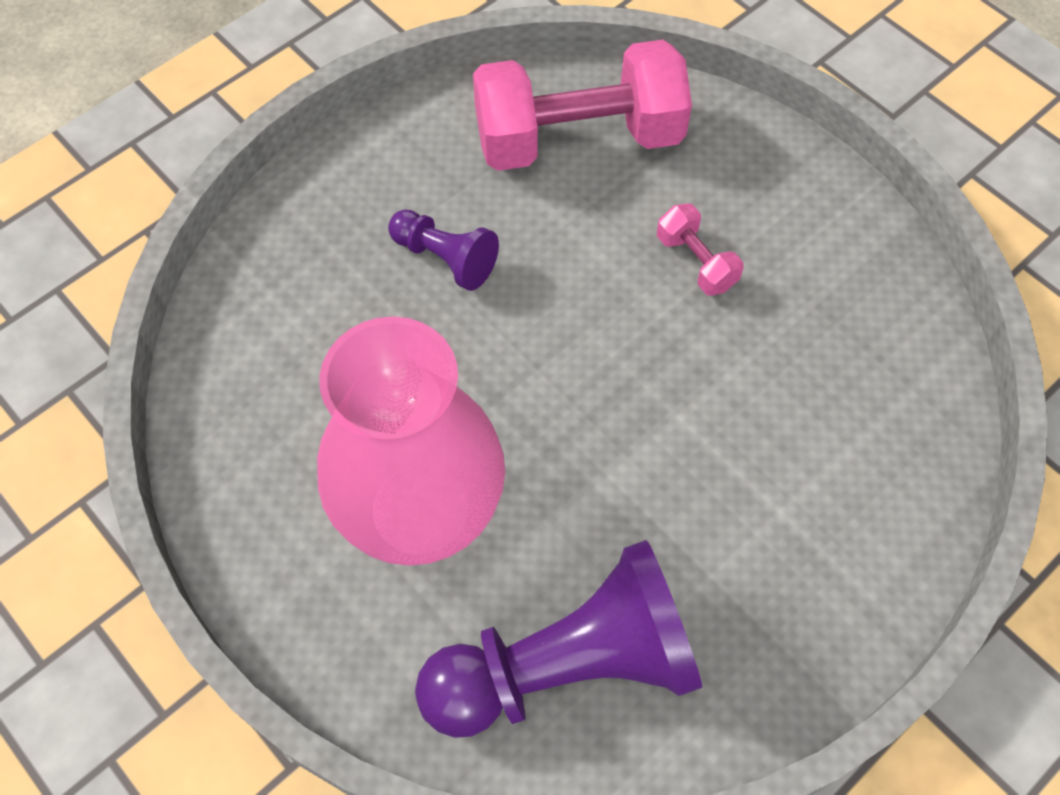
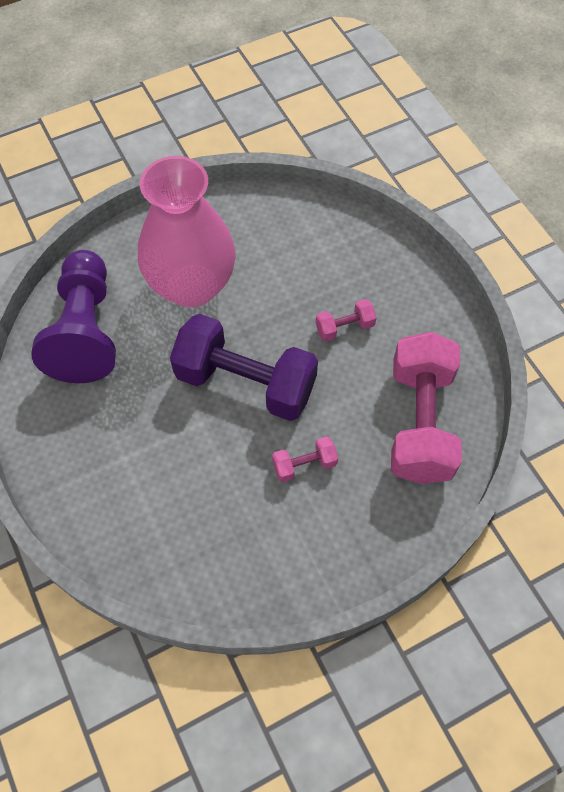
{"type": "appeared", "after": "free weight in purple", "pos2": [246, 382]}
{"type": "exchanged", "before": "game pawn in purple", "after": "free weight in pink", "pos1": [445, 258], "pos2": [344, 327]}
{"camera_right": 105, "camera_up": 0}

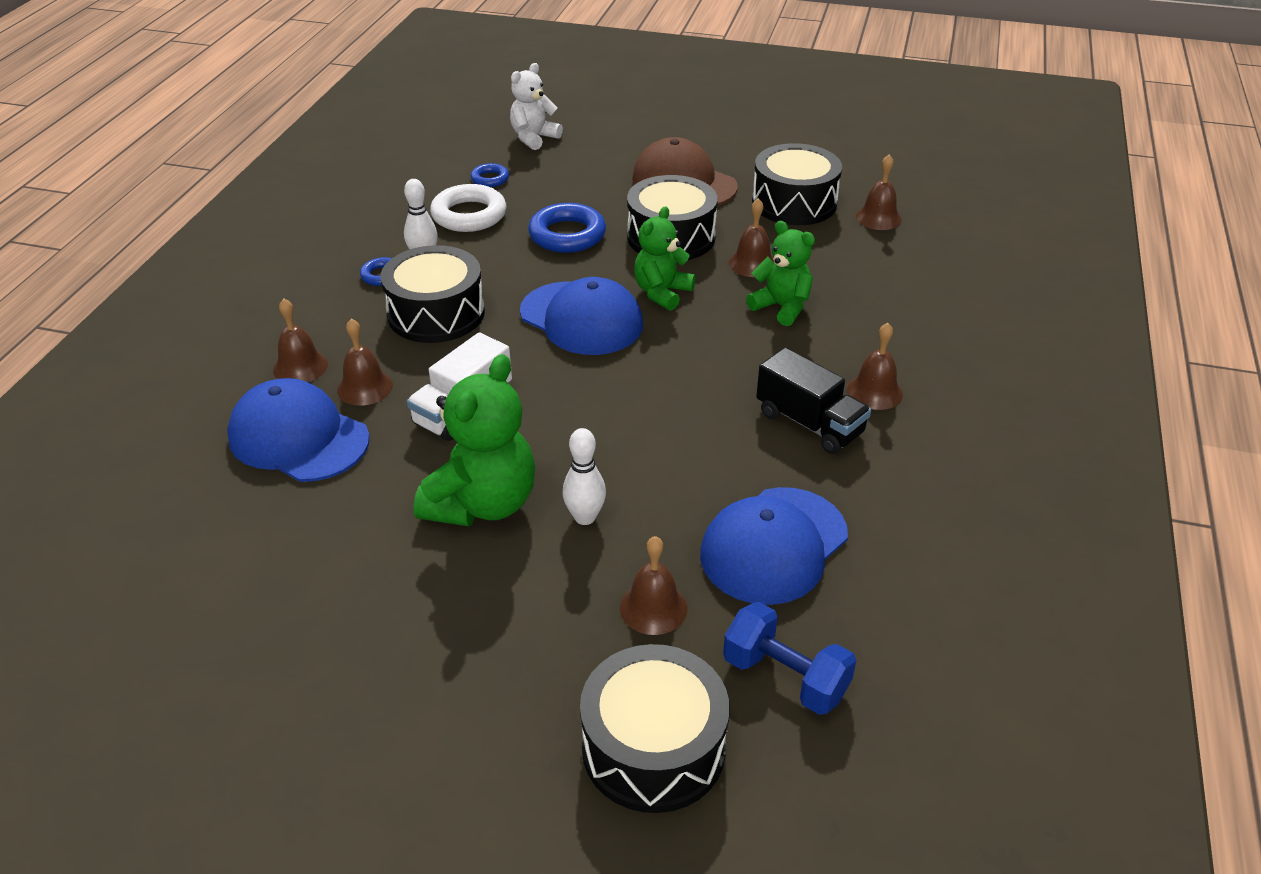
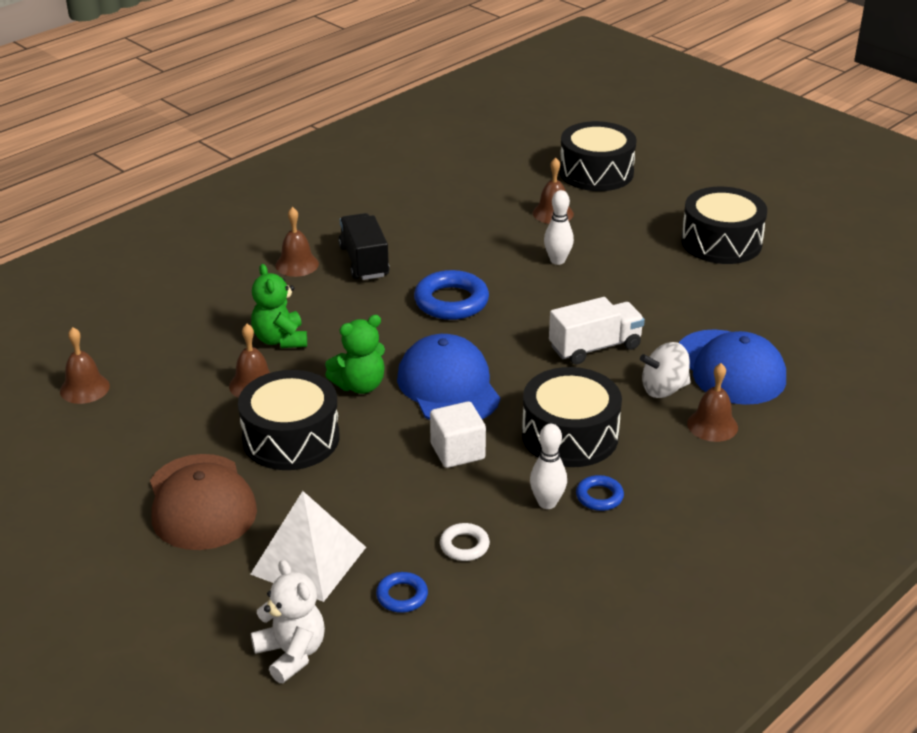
{"type": "missing", "before": "teddy in green", "pos1": [482, 503]}
{"type": "missing", "before": "cap in blue", "pos1": [773, 545]}
{"type": "missing", "before": "free weight in blue", "pos1": [785, 677]}
{"type": "appeared", "after": "pyramid shape in white", "pos2": [309, 560]}
{"type": "appeared", "after": "solid cube in white", "pos2": [457, 451]}
{"type": "relocated", "before": "ring in blue", "pos1": [567, 235], "pos2": [451, 301]}
{"type": "relocated", "before": "snare drum in jet-black", "pos1": [794, 203], "pos2": [721, 242]}
{"type": "exchanged", "before": "hand bell in brown", "after": "whirligig in white", "pos1": [365, 387], "pos2": [664, 389]}
{"type": "spun", "before": "teddy in white", "pos1": [534, 138], "pos2": [291, 653], "turn": -105}
{"type": "size", "before": "ring in white", "pos1": [469, 215], "pos2": [464, 546], "scale": 0.53}
{"camera_right": -150, "camera_up": -5}

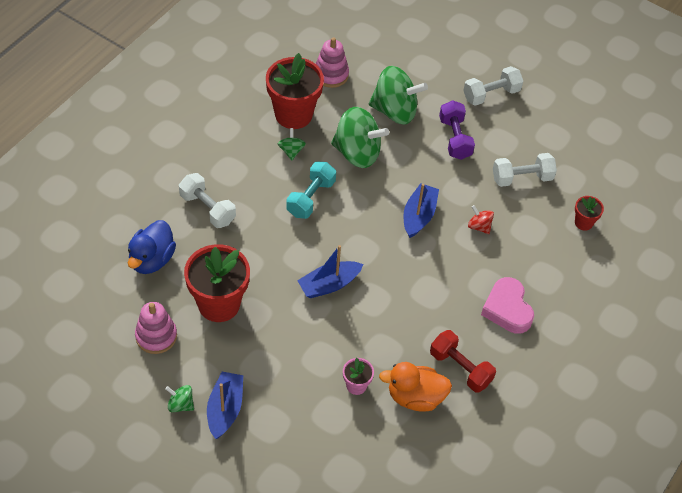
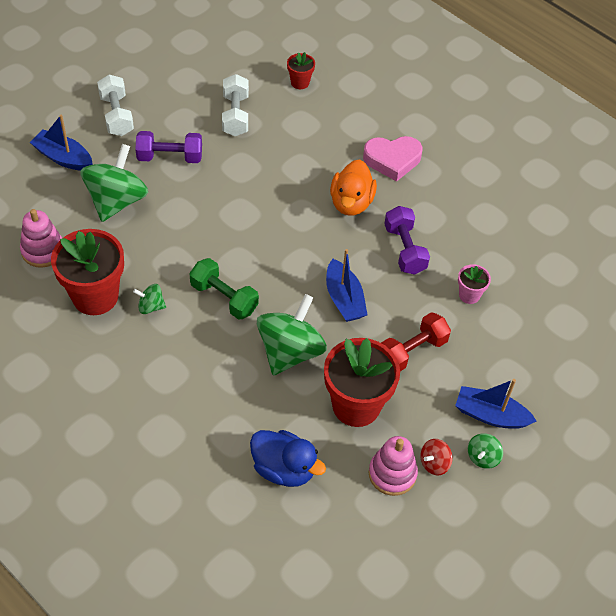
{"type": "missing", "before": "free weight in white", "pos1": [207, 209]}
{"type": "appeared", "after": "free weight in purple", "pos2": [404, 249]}
{"type": "relocated", "before": "whirligig in green", "pos1": [357, 153], "pos2": [290, 351]}
{"type": "relocated", "before": "toy duck in bright orange", "pos1": [415, 397], "pos2": [351, 203]}
{"type": "relocated", "before": "sailboat in blue", "pos1": [419, 216], "pos2": [63, 158]}
{"type": "relocated", "before": "free weight in crimson", "pos1": [460, 368], "pos2": [412, 351]}
{"type": "relocated", "before": "whirligig in crimson", "pos1": [479, 226], "pos2": [434, 463]}
{"type": "colour", "before": "free weight in teal", "after": "free weight in green", "pos1": [311, 198], "pos2": [224, 298]}
{"camera_right": -80, "camera_up": 0}

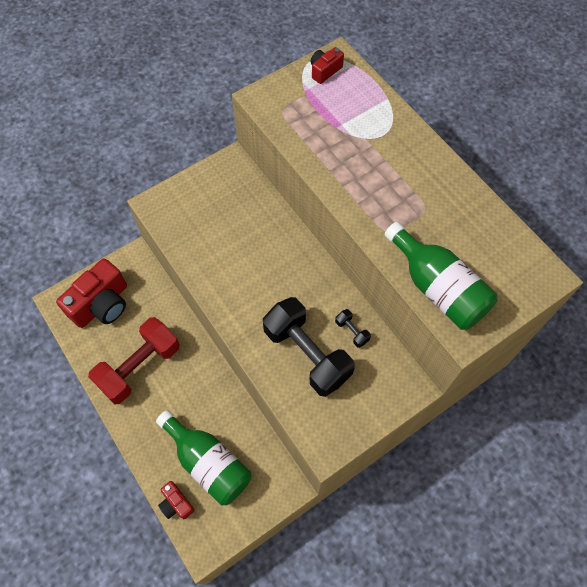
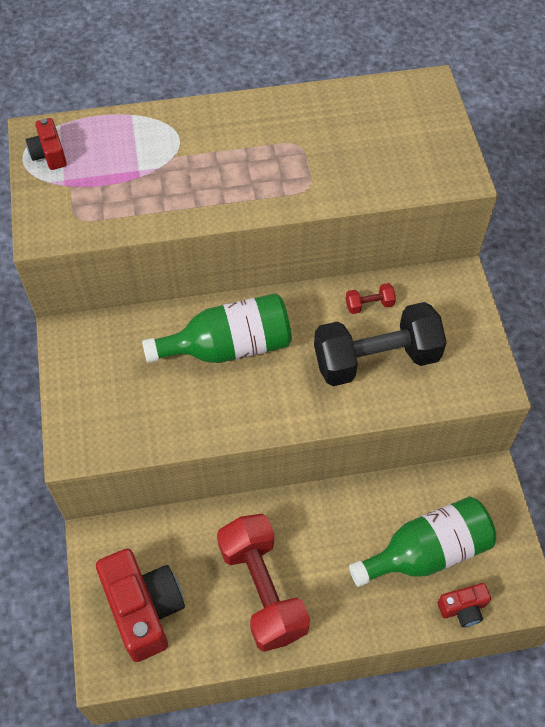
{"type": "relocated", "before": "bottle in green", "pos1": [437, 288], "pos2": [229, 346]}
{"type": "colour", "before": "free weight in jet-black", "after": "free weight in crimson", "pos1": [352, 331], "pos2": [369, 305]}
{"camera_right": -65, "camera_up": -5}

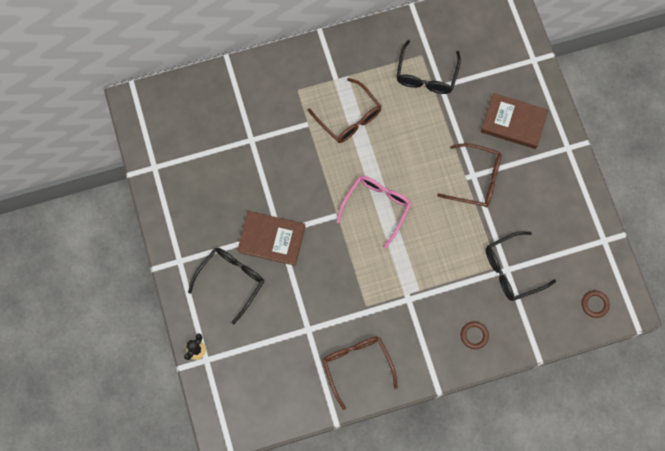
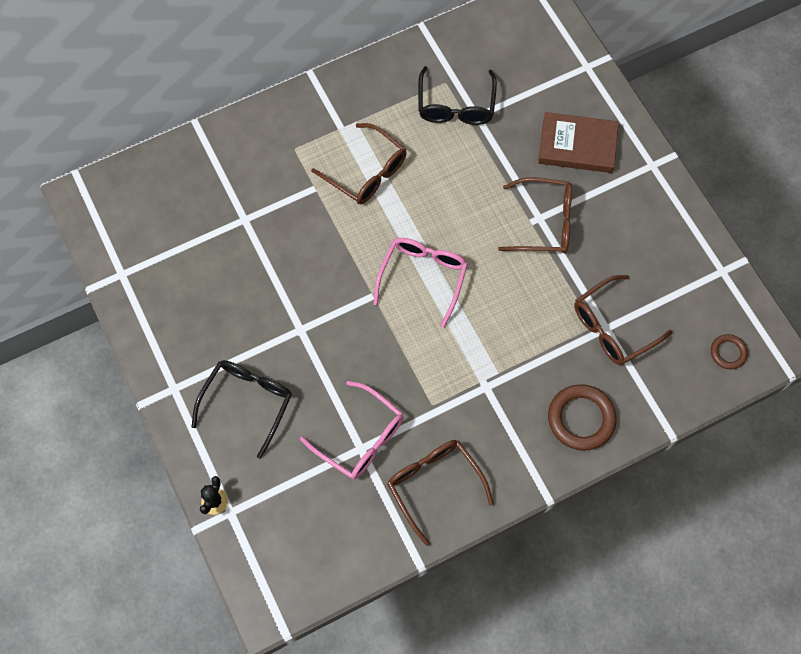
{"type": "missing", "before": "hardback in brown", "pos1": [271, 239]}
{"type": "appeared", "after": "eyeglasses in pink", "pos2": [360, 437]}
{"type": "colour", "before": "eyeglasses in jet-black", "after": "eyeglasses in brown", "pos1": [512, 270], "pos2": [613, 327]}
{"type": "size", "before": "ring in brown", "pos1": [474, 335], "pos2": [581, 419], "scale": 1.81}
{"camera_right": -10, "camera_up": -5}

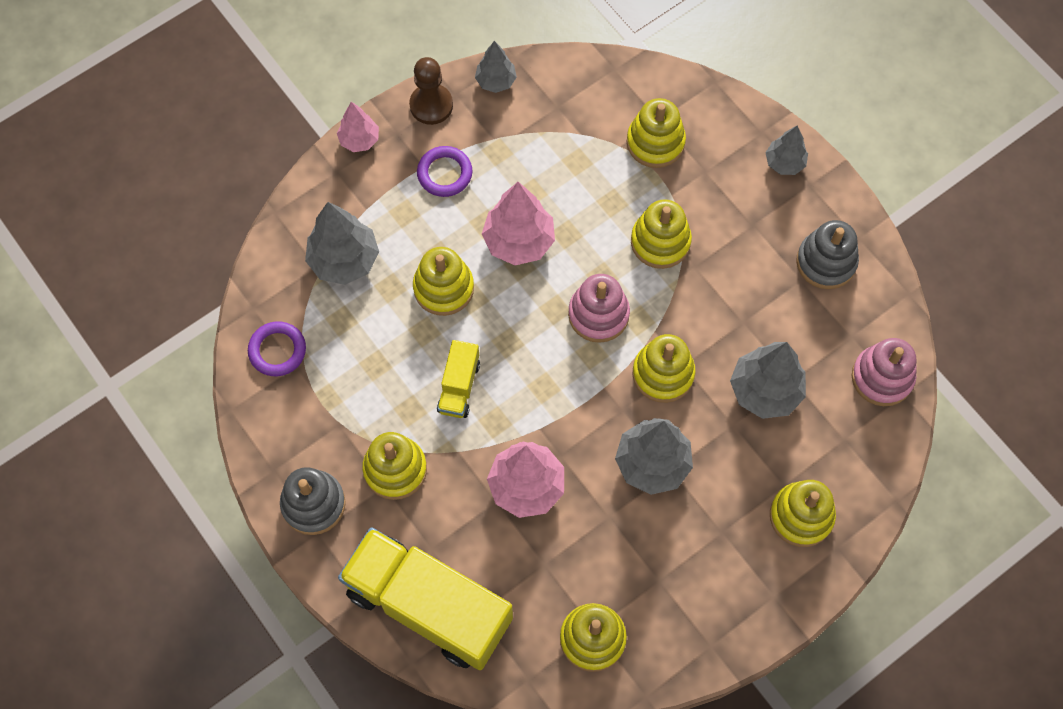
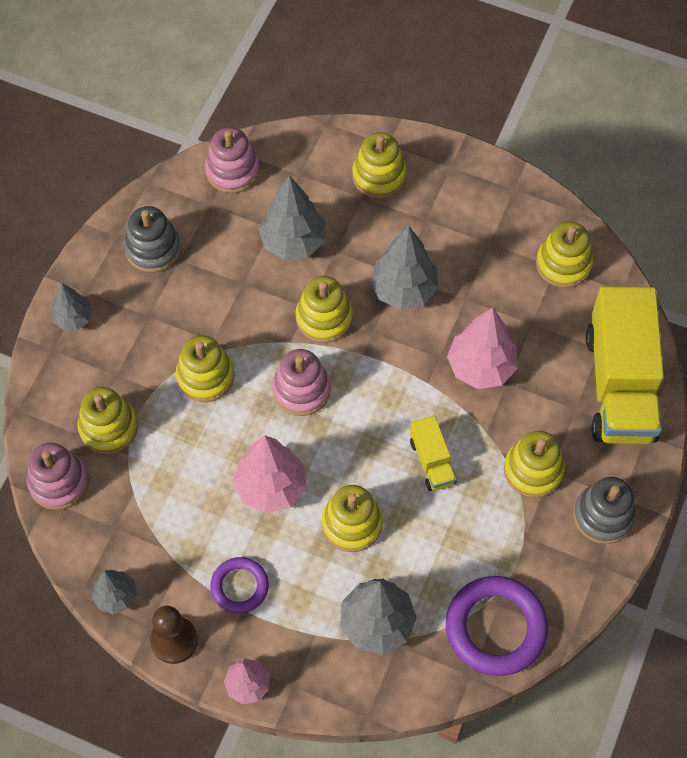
{"type": "appeared", "after": "ring stacker in pink", "pos2": [59, 482]}
{"type": "spun", "before": "truck in bright yellow", "pos1": [459, 386], "pos2": [432, 461], "turn": 90}
{"type": "size", "before": "ring in purple", "pos1": [277, 350], "pos2": [495, 628], "scale": 1.73}
{"camera_right": -120, "camera_up": -5}

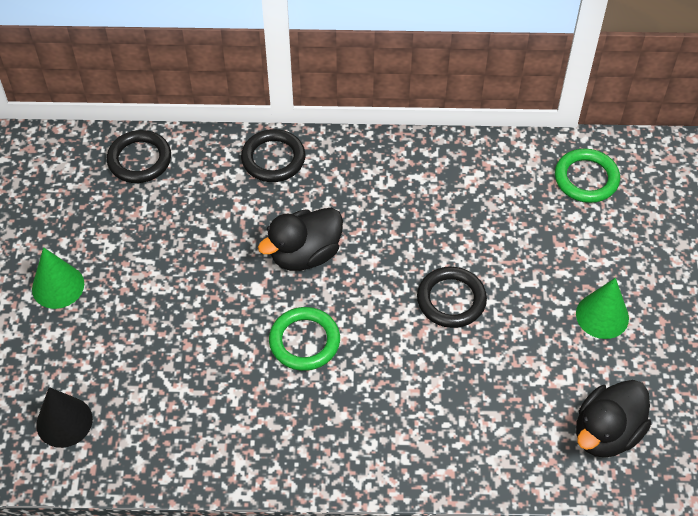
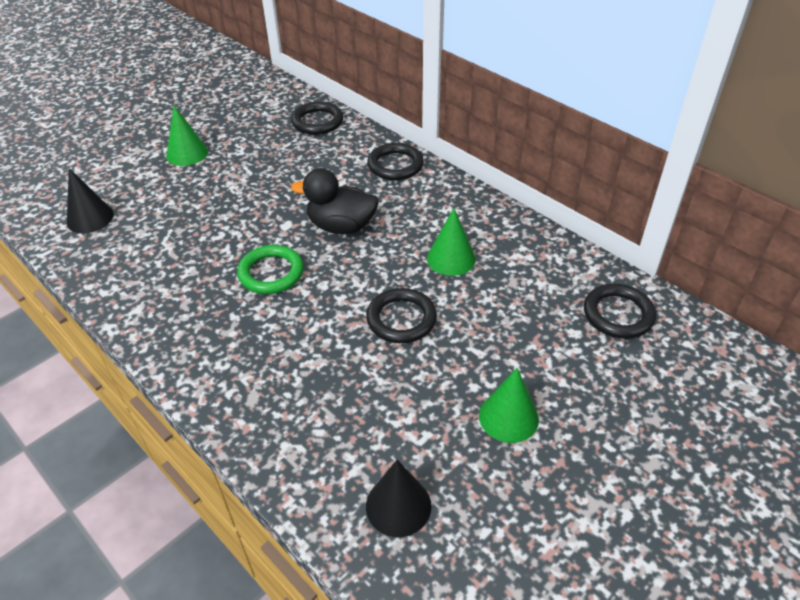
{"type": "appeared", "after": "cone shape in green", "pos2": [451, 258]}
{"type": "exchanged", "before": "toy duck in jet-black", "after": "cone shape in jet-black", "pos1": [606, 433], "pos2": [398, 506]}
{"type": "colour", "before": "ring in green", "after": "ring in jet-black", "pos1": [586, 178], "pos2": [618, 314]}
{"camera_right": 45, "camera_up": -10}

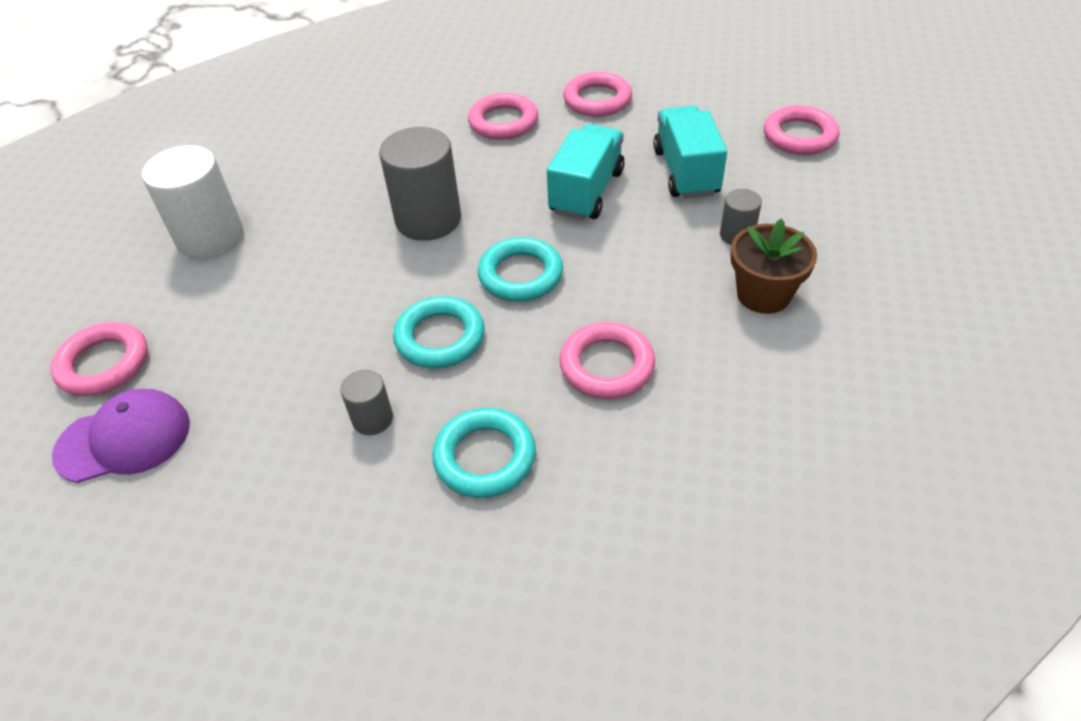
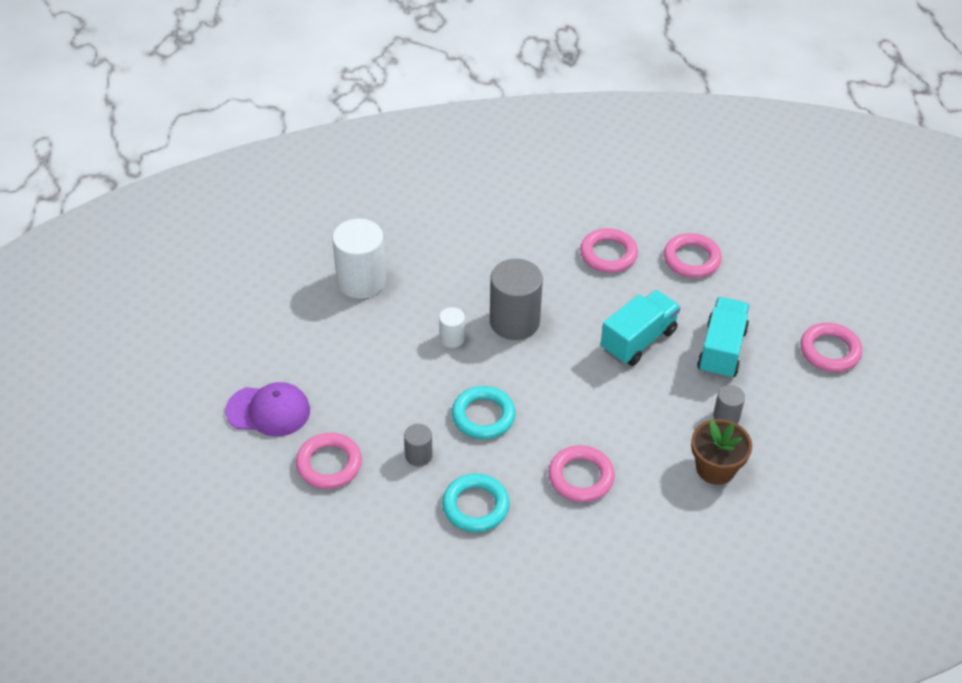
{"type": "missing", "before": "ring in teal", "pos1": [520, 275]}
{"type": "appeared", "after": "solid cylinder in white", "pos2": [452, 338]}
{"type": "relocated", "before": "ring in pink", "pos1": [104, 364], "pos2": [329, 464]}
{"camera_right": 20, "camera_up": 0}

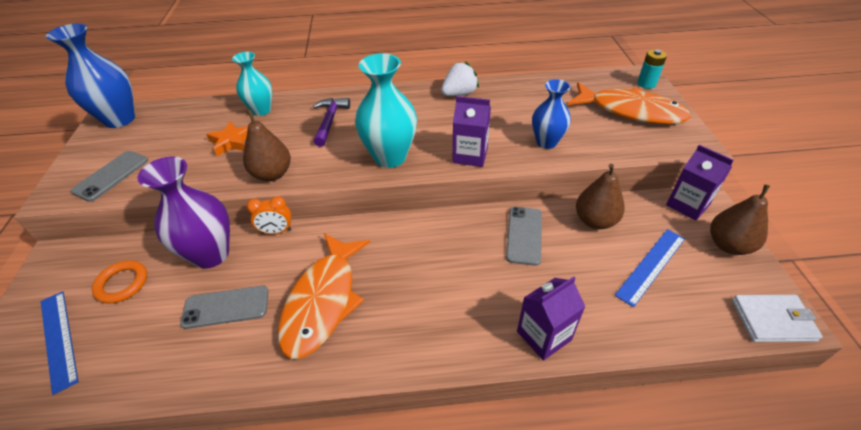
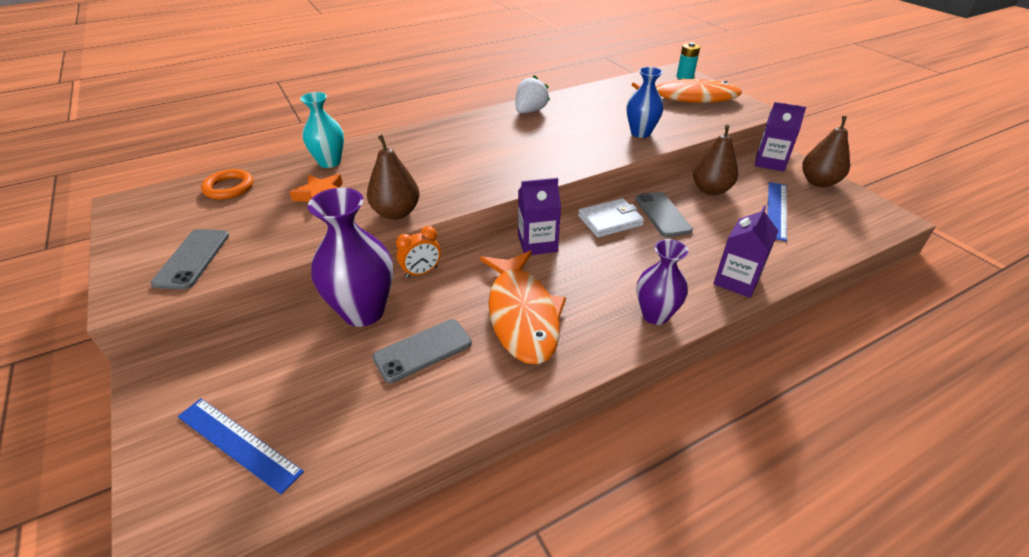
{"type": "missing", "before": "flower vase in blue", "pos1": [120, 119]}
{"type": "missing", "before": "claw hammer in purple", "pos1": [330, 121]}
{"type": "missing", "before": "flower vase in teal", "pos1": [390, 157]}
{"type": "appeared", "after": "flower vase in purple", "pos2": [655, 315]}
{"type": "relocated", "before": "ring in bright orange", "pos1": [122, 284], "pos2": [229, 187]}
{"type": "relocated", "before": "carton in purple", "pos1": [470, 155], "pos2": [537, 243]}
{"type": "relocated", "before": "card wallet in white", "pos1": [772, 320], "pos2": [610, 220]}
{"camera_right": -25, "camera_up": -5}

